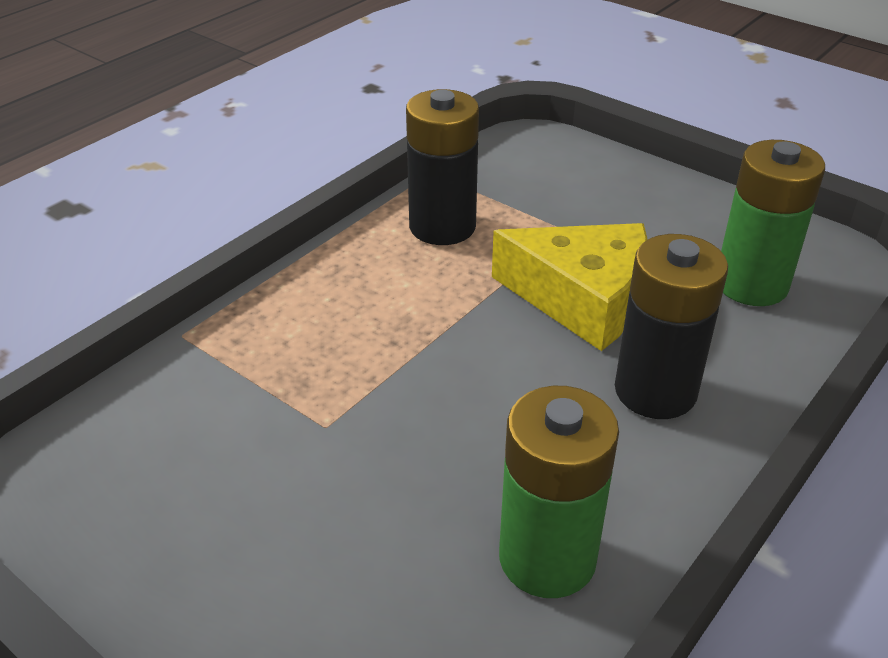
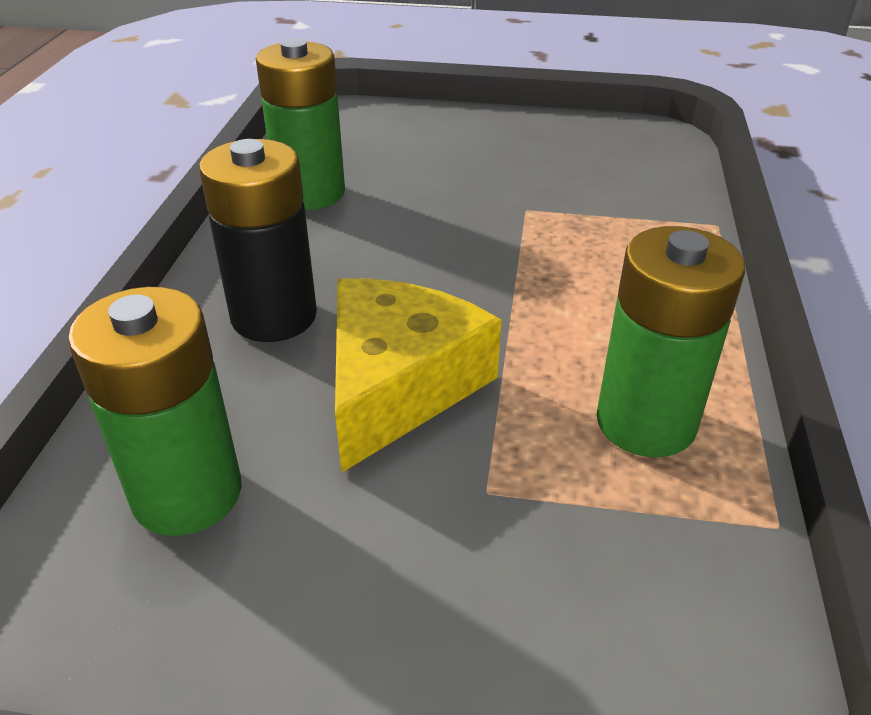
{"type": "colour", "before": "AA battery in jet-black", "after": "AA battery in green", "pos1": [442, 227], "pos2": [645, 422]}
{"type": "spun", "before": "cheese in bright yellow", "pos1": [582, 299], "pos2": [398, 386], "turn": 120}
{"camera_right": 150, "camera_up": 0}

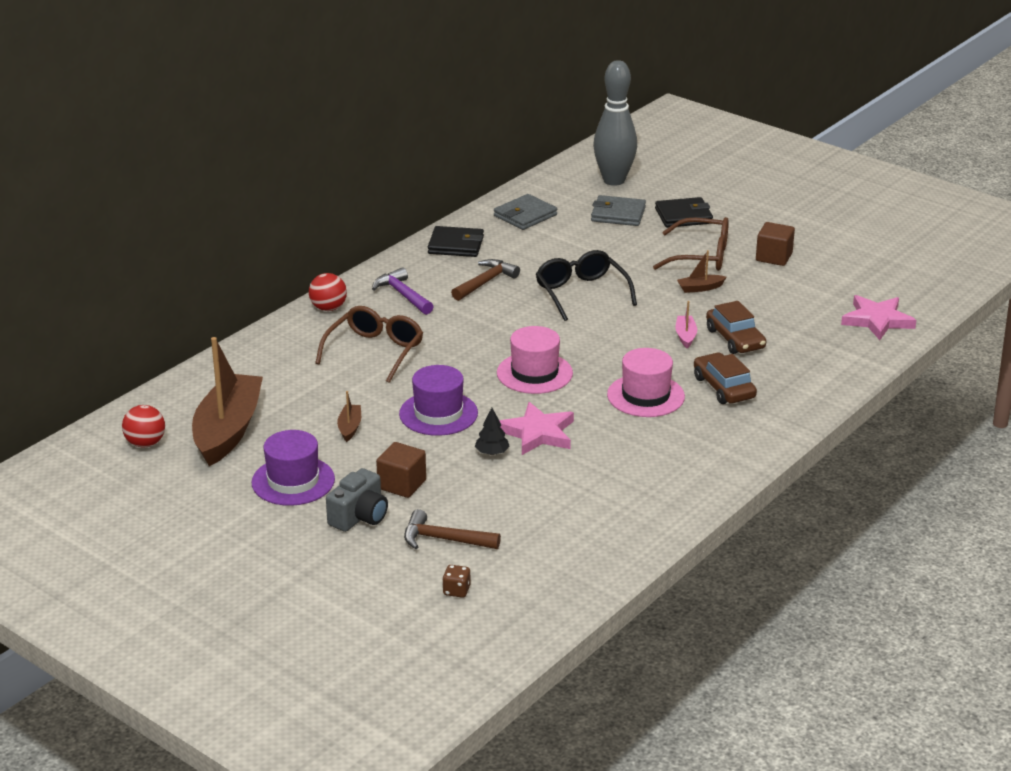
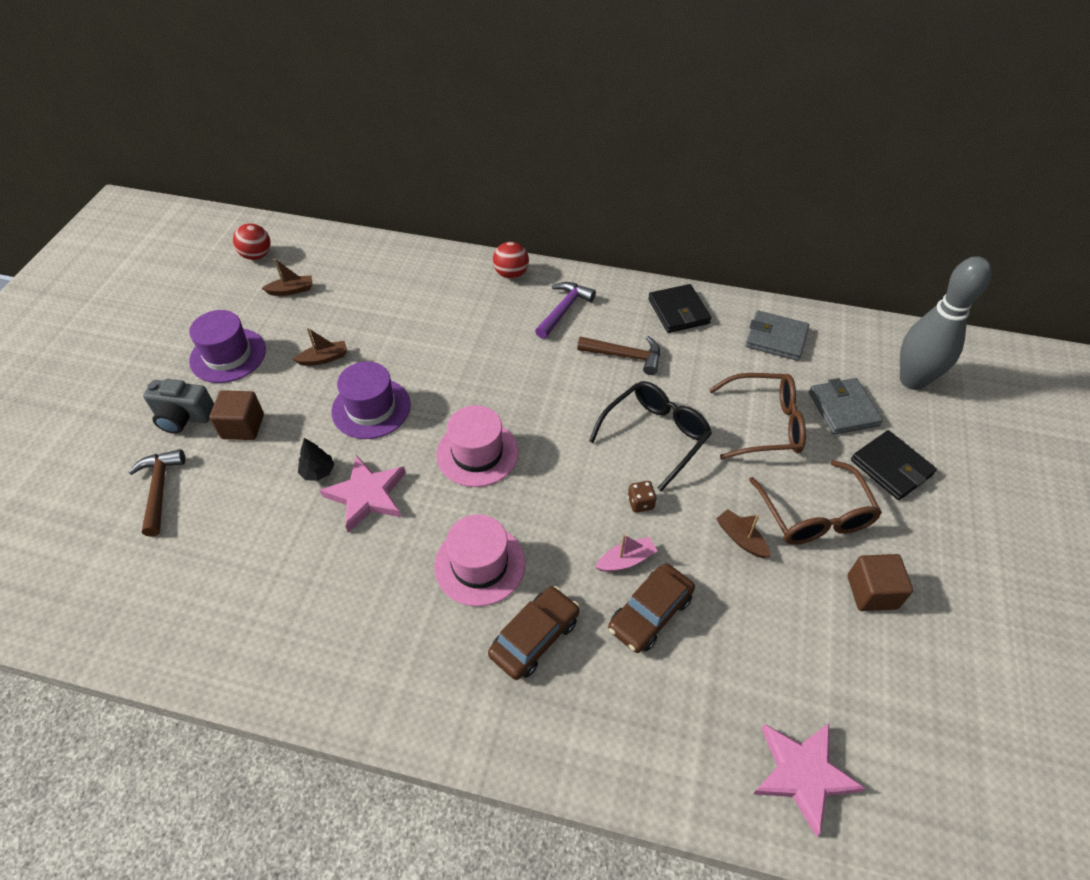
{"type": "relocated", "before": "eyeglasses in brown", "pos1": [375, 351], "pos2": [765, 424]}
{"type": "relocated", "before": "game die in brown", "pos1": [456, 591], "pos2": [640, 503]}
{"type": "size", "before": "sailboat in brown", "pos1": [228, 430], "pos2": [291, 290], "scale": 0.4}
{"camera_right": 65, "camera_up": 20}

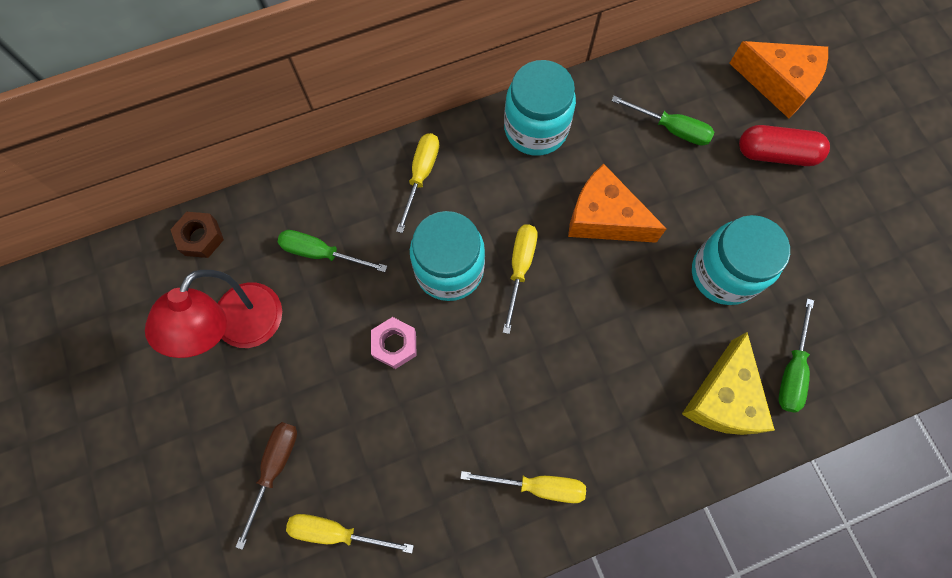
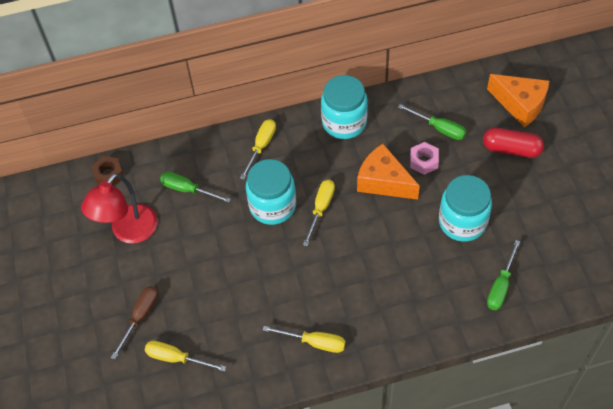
{"type": "missing", "before": "cheese in bright yellow", "pos1": [723, 398]}
{"type": "relocated", "before": "hexagon nut in pink", "pos1": [395, 344], "pos2": [423, 161]}
{"camera_right": 10, "camera_up": -15}

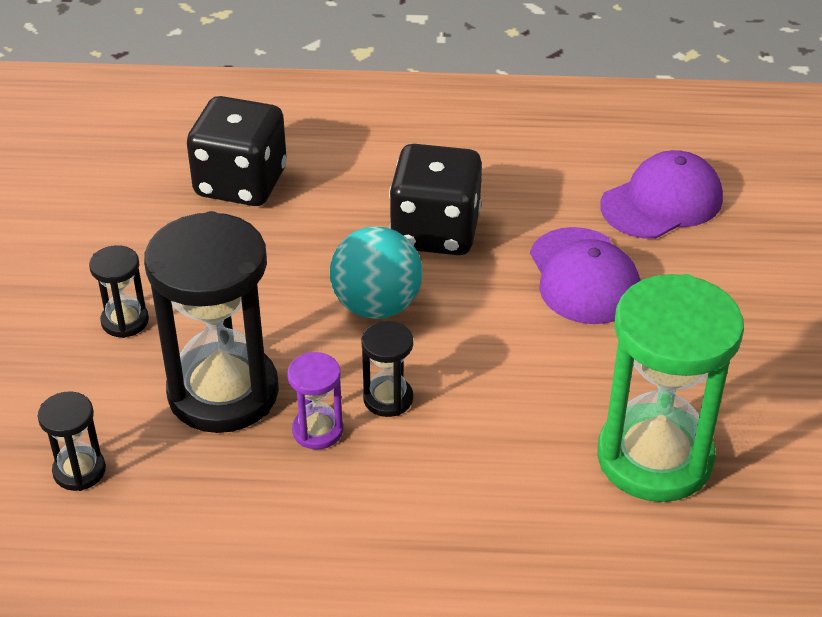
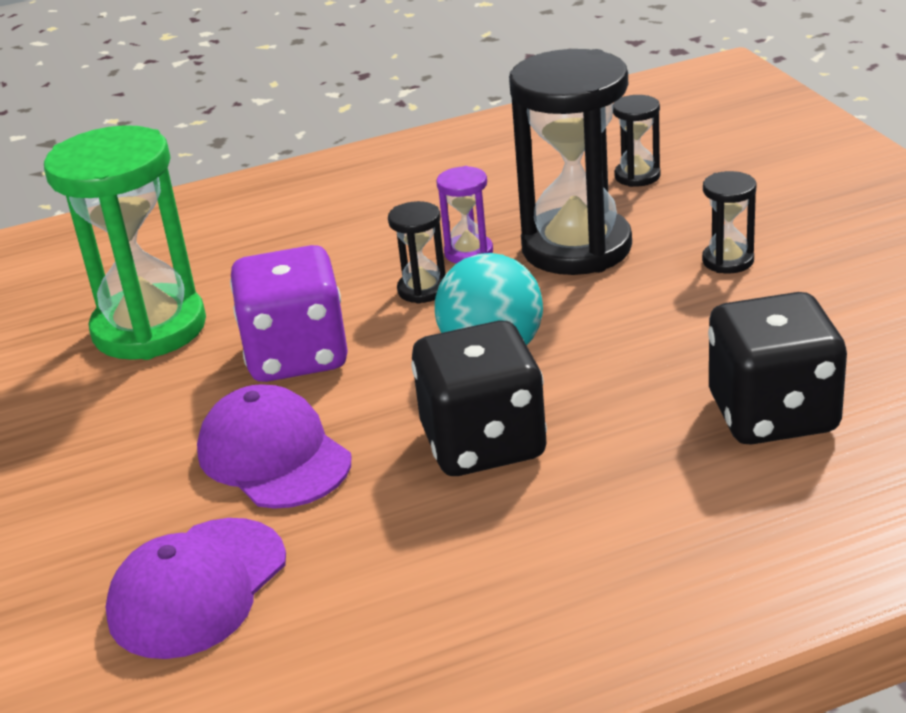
{"type": "appeared", "after": "game die in purple", "pos2": [296, 356]}
{"camera_right": 160, "camera_up": -10}

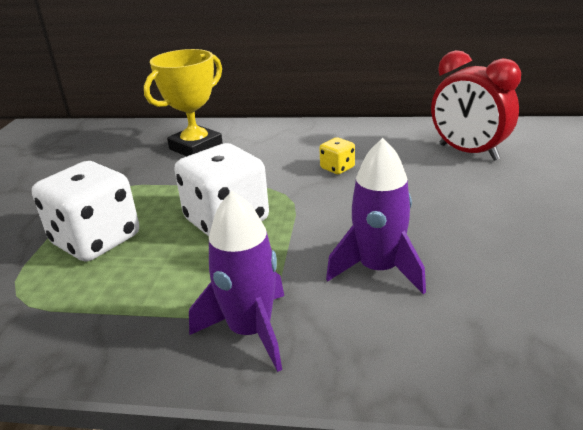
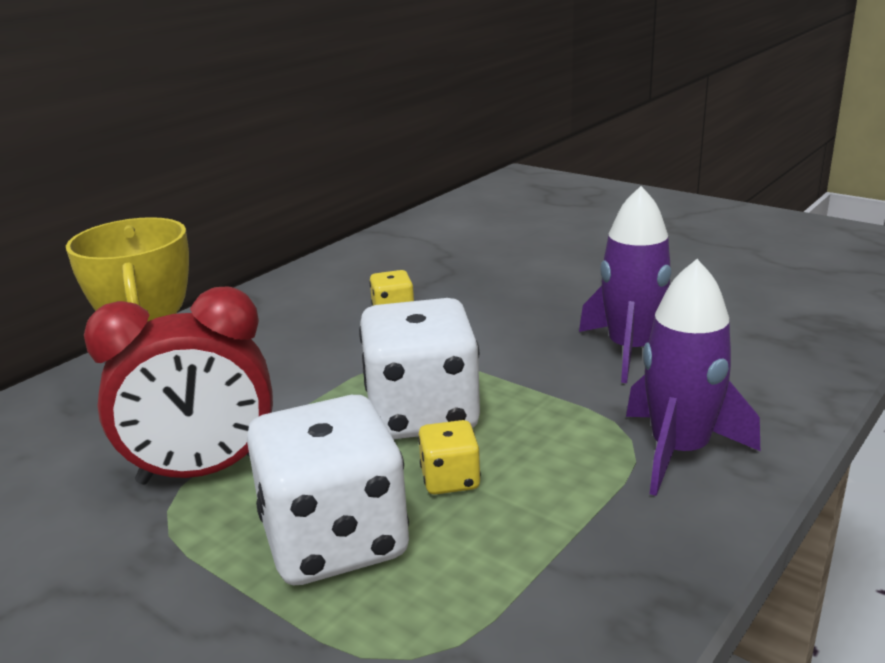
{"type": "appeared", "after": "game die in bright yellow", "pos2": [450, 479]}
{"type": "relocated", "before": "bedside clock in crimson", "pos1": [468, 152], "pos2": [203, 471]}
{"camera_right": -60, "camera_up": -5}

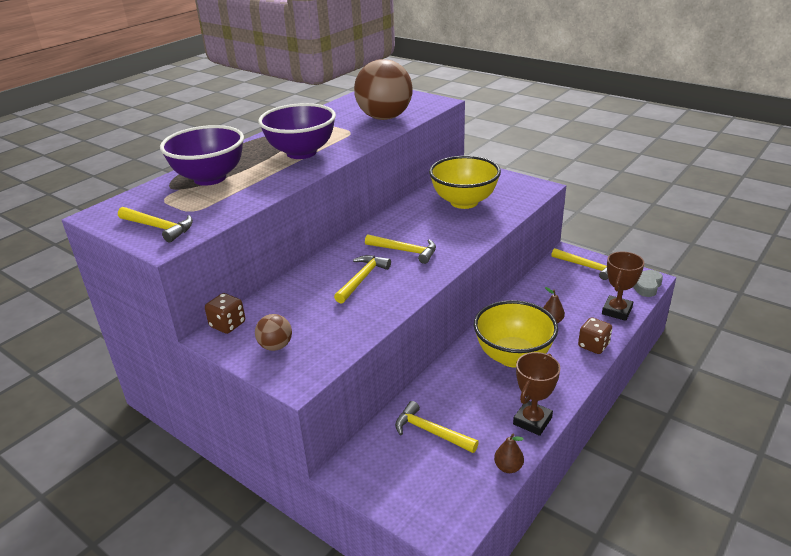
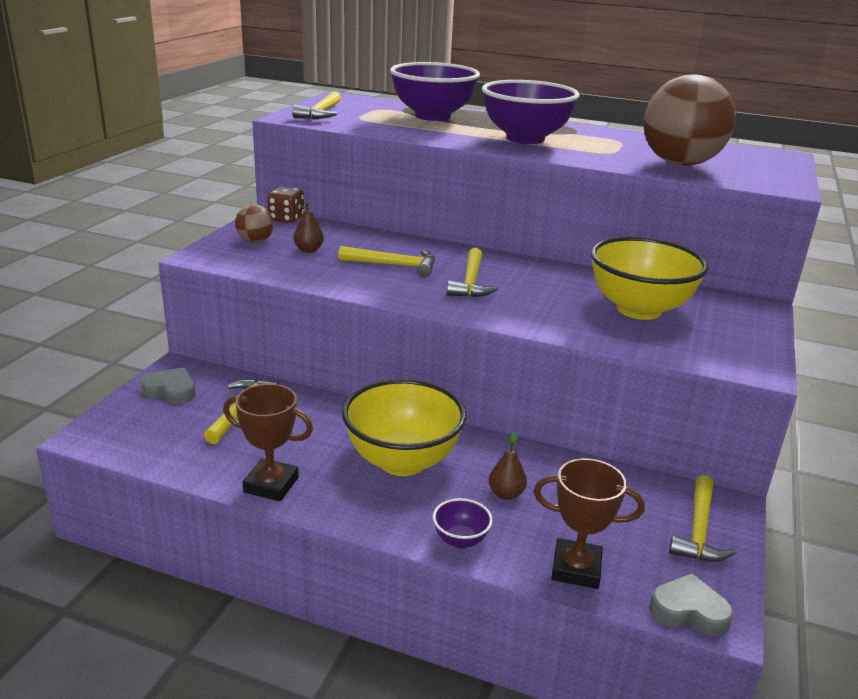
{"type": "appeared", "after": "heart in gray", "pos2": [171, 391]}
{"type": "relocated", "before": "pear fruit in brown", "pos1": [508, 467], "pos2": [308, 250]}
{"type": "exchanged", "before": "game die in brown", "after": "bowl in purple", "pos1": [593, 345], "pos2": [460, 540]}
{"camera_right": 70, "camera_up": -5}

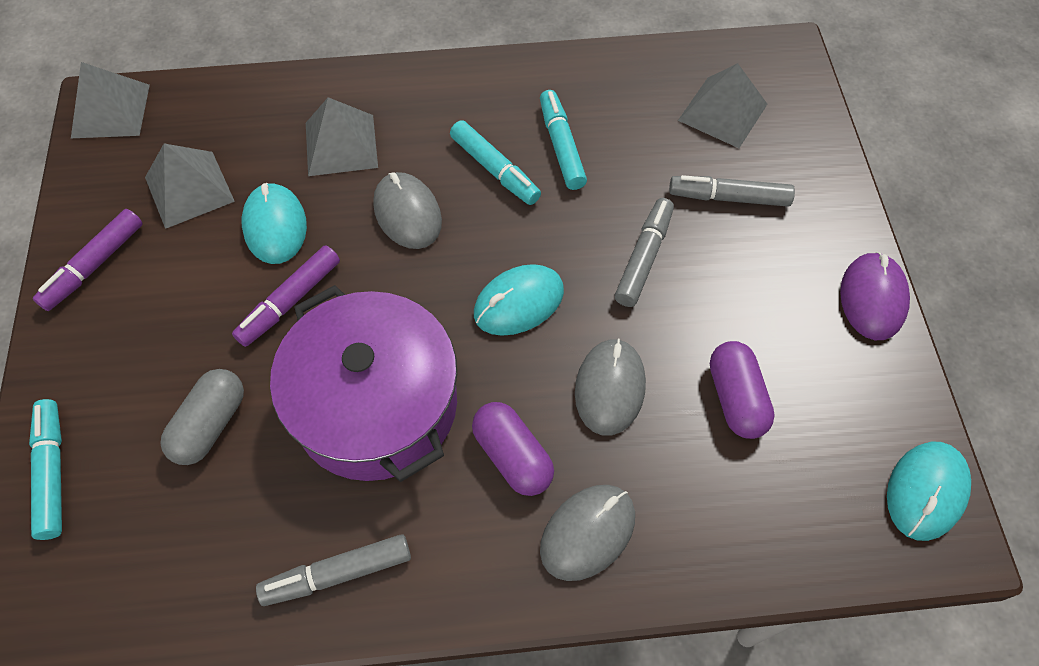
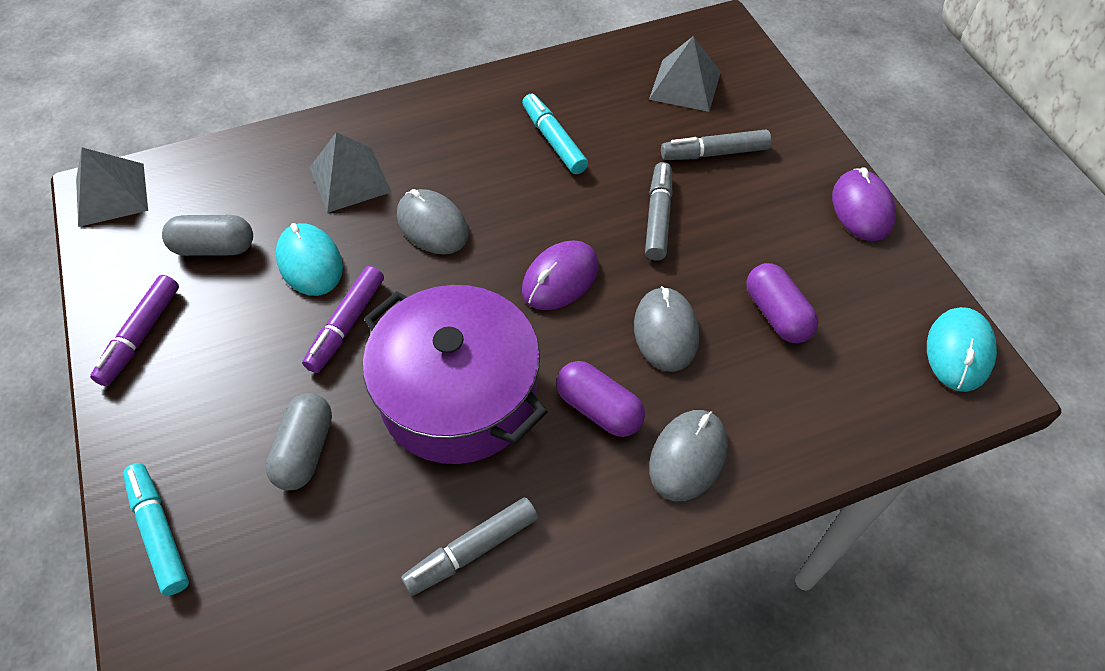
{"type": "missing", "before": "felt pen in teal", "pos1": [495, 169]}
{"type": "exchanged", "before": "pyramid shape in gray", "after": "pill in gray", "pos1": [189, 189], "pos2": [214, 247]}
{"type": "colour", "before": "mouse in teal", "after": "mouse in purple", "pos1": [518, 302], "pos2": [560, 278]}
{"camera_right": -15, "camera_up": -5}

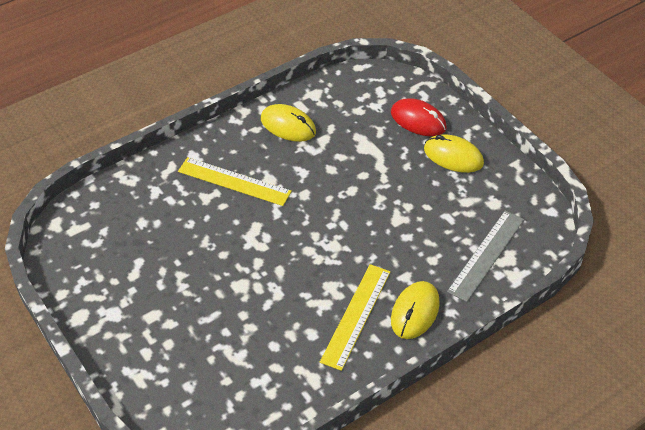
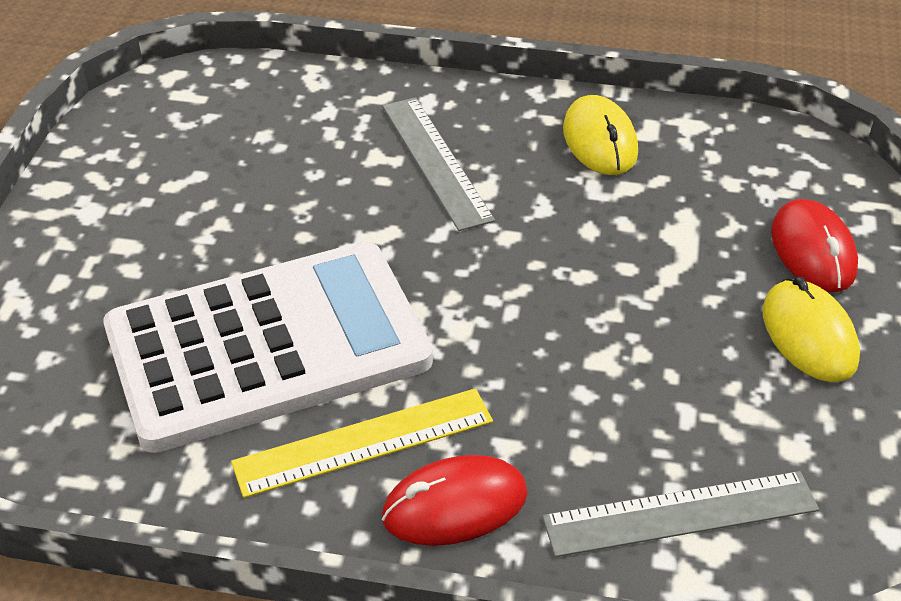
{"type": "appeared", "after": "pocket calculator in white", "pos2": [267, 346]}
{"type": "colour", "before": "ruler in bright yellow", "after": "ruler in gray", "pos1": [234, 181], "pos2": [435, 161]}
{"type": "colour", "before": "mouse in bright yellow", "after": "mouse in crimson", "pos1": [415, 312], "pos2": [455, 506]}
{"camera_right": 45, "camera_up": -5}

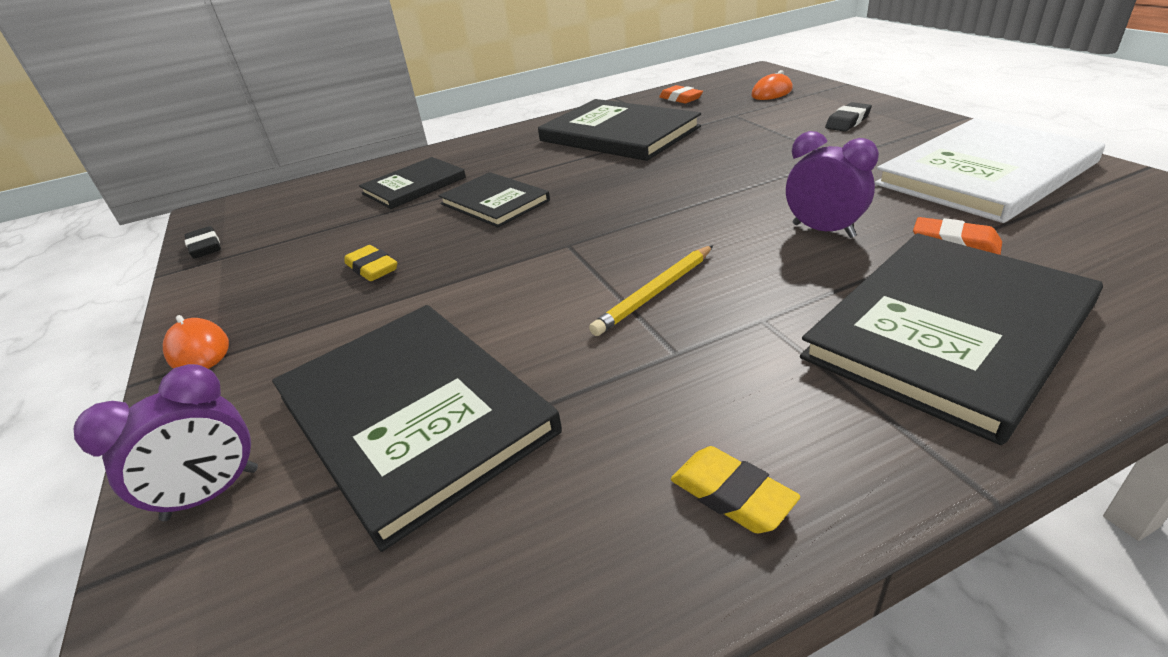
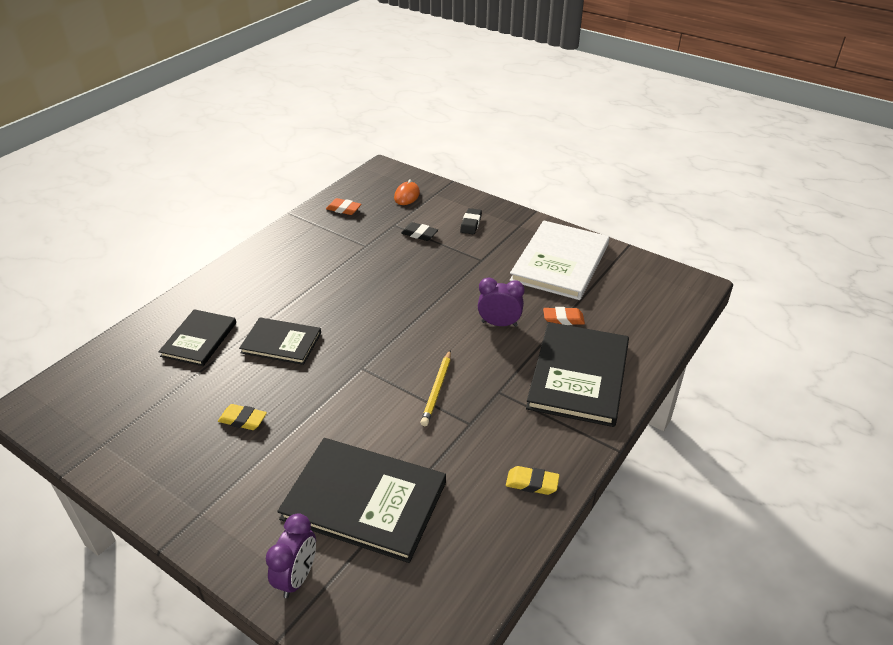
{"type": "missing", "before": "mouse in bright orange", "pos1": [198, 350]}
{"type": "missing", "before": "hardback in jet-black", "pos1": [619, 134]}
{"type": "relocated", "before": "gum eraser in jet-black", "pos1": [205, 247], "pos2": [419, 234]}
{"camera_right": -35, "camera_up": 5}

